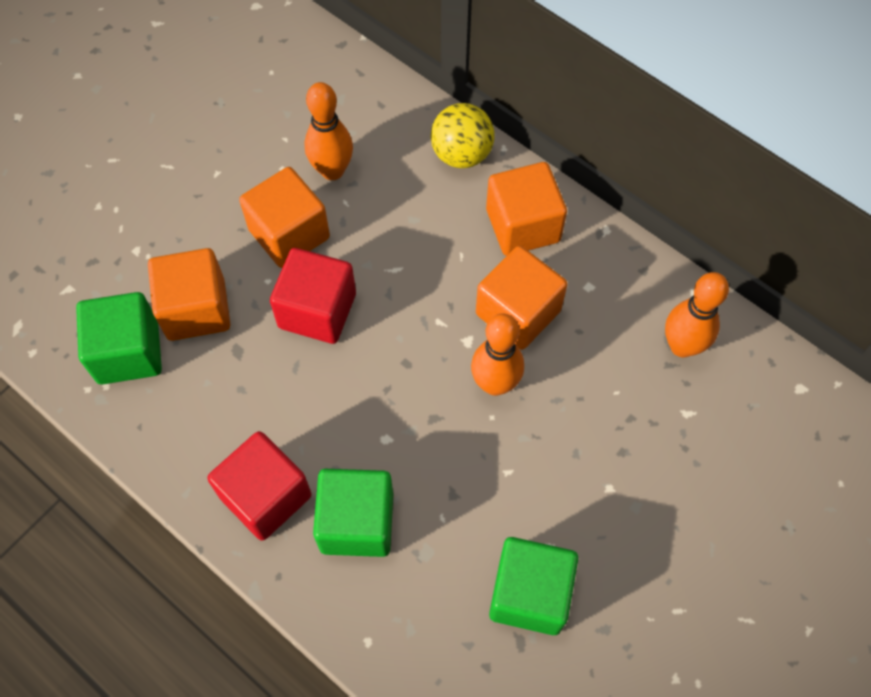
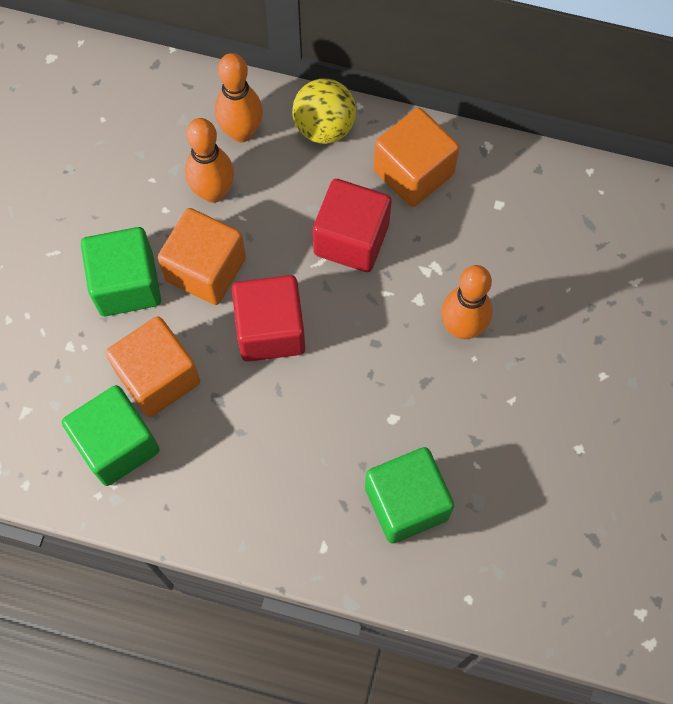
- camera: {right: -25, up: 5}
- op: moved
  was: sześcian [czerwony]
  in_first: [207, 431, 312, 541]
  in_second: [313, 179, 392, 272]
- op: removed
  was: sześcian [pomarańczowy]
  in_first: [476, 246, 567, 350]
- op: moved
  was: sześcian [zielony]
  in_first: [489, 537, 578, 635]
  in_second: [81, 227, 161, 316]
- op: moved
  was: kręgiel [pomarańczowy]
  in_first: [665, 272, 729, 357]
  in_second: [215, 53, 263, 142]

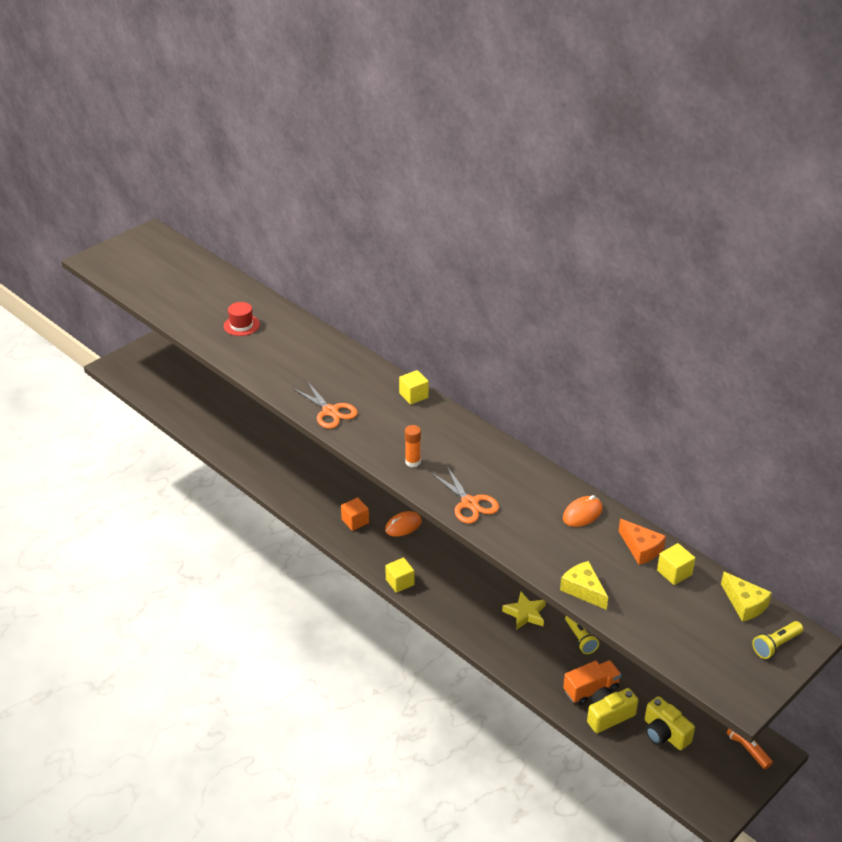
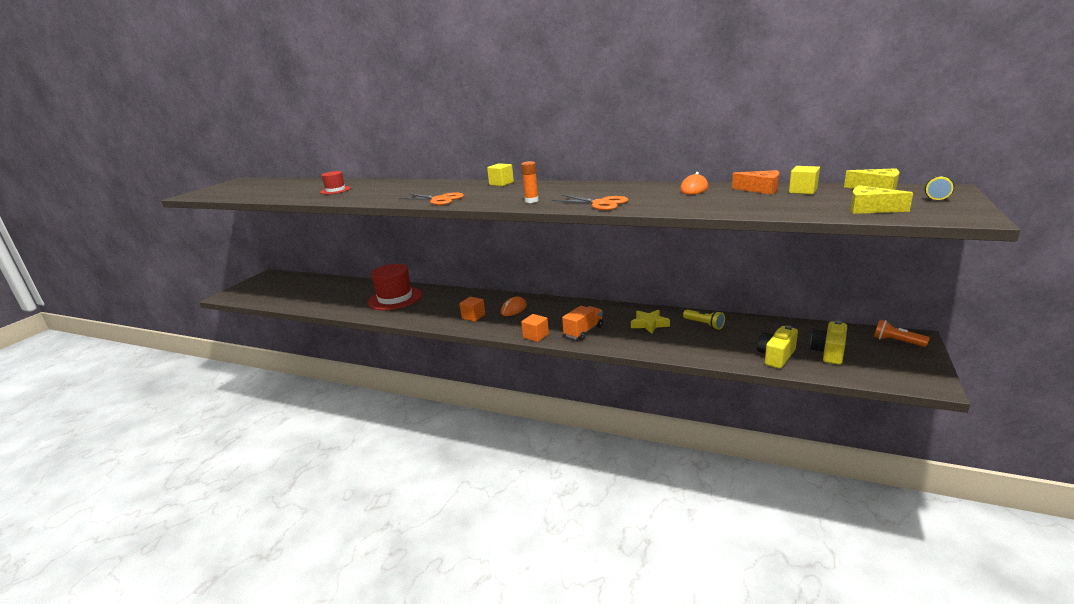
- camera: {right: -20, up: -15}
- op: recoloured
  was: sześcian [żółty]
  now: sześcian [pomarańczowy]
  in_first: [385, 557, 414, 593]
  in_second: [521, 314, 549, 342]
- op: moved
  was: ser [żółty]
  in_first: [560, 561, 608, 610]
  in_second: [850, 185, 913, 214]
- op: moved
  was: ciężarówka [pomarańczowy]
  in_first: [563, 660, 621, 705]
  in_second: [562, 306, 603, 340]
- op: turned
  was: aparat fotograficzny [żółty]
  in_first: [645, 696, 695, 750]
  in_second: [810, 320, 847, 365]
  clockwise: 90
- op: added
  now: kapelusz [czerwony]
  in_second: [368, 264, 422, 310]

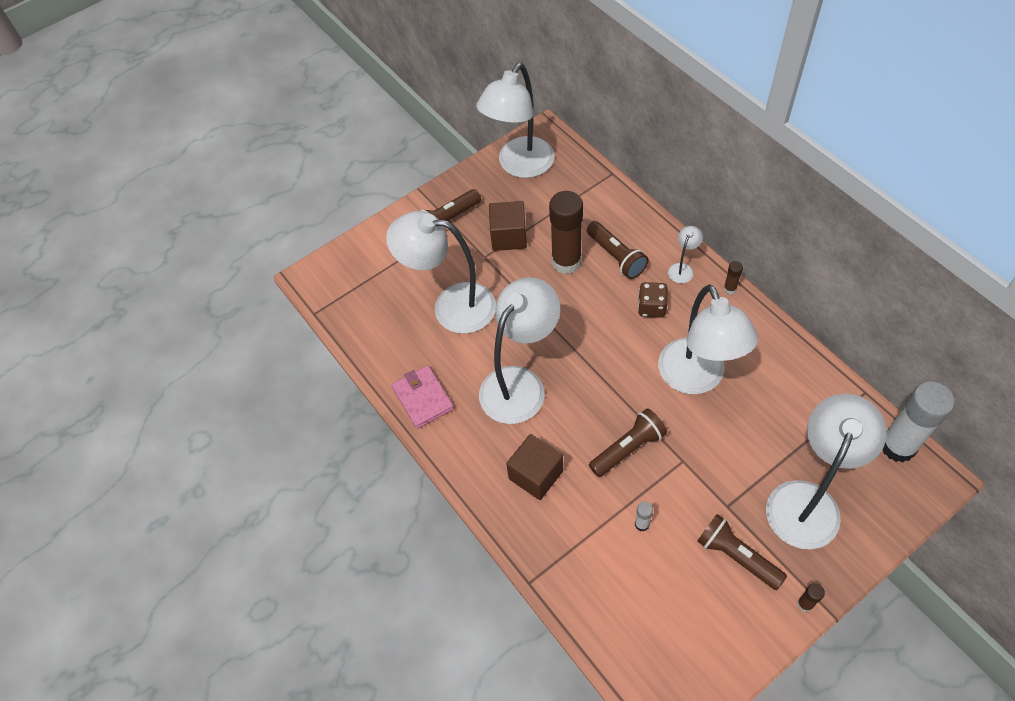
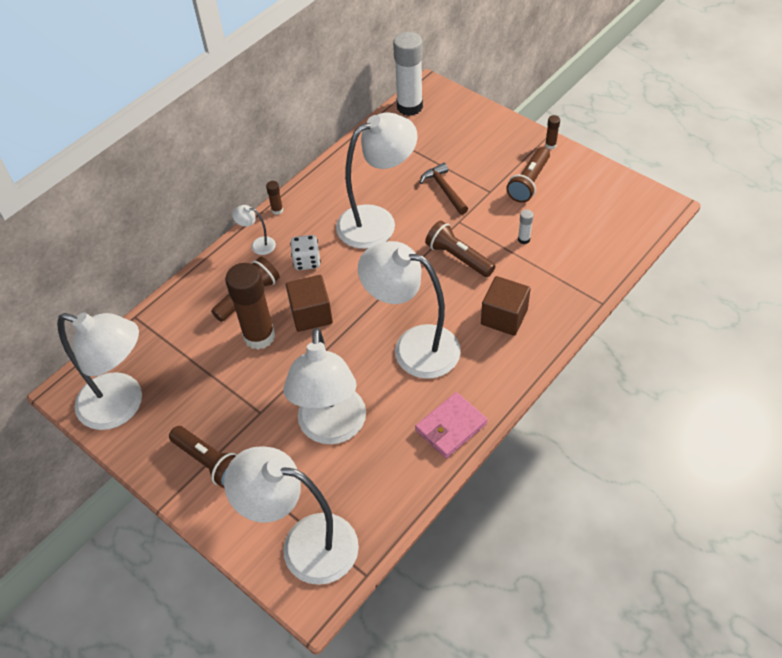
- camera: {right: -105, up: -5}
- op: moved
  was: sześcian [brązowy]
  in_first: [489, 201, 527, 251]
  in_second: [286, 275, 333, 332]
- op: recoloured
  was: kostka do gry [brązowy]
  now: kostka do gry [biały]
  in_first: [638, 282, 668, 318]
  in_second: [290, 235, 321, 270]
- op: moved
  was: lampka [biały]
  in_first: [766, 394, 887, 549]
  in_second: [224, 446, 359, 585]
- op: added
  now: młotek [brązowy]
  in_second: [420, 163, 468, 215]

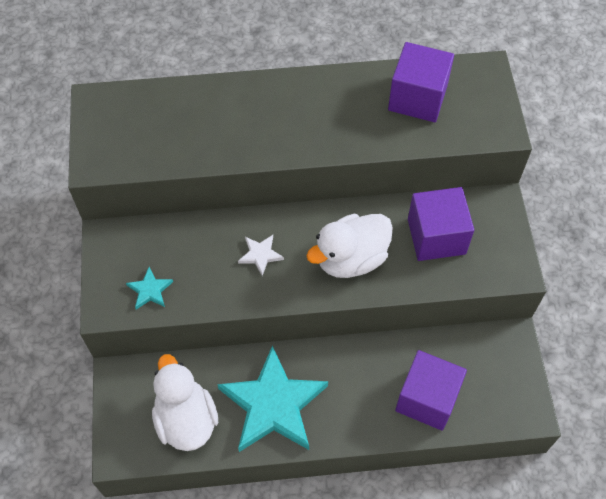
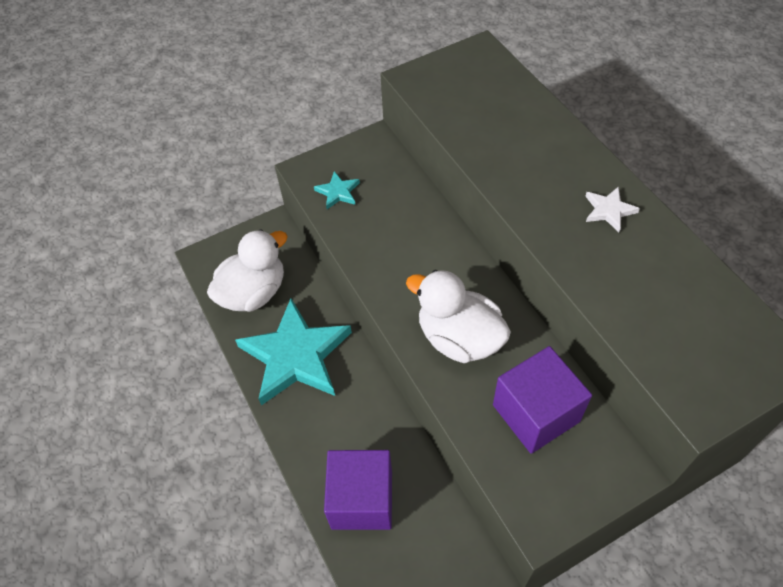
- camera: {right: 70, up: -5}
- op: moved
  was: gwiazda [biały]
  in_first: [238, 235, 284, 276]
  in_second: [585, 186, 640, 232]
- op: removed
  was: sześcian [fioletowy]
  in_first: [388, 42, 454, 122]

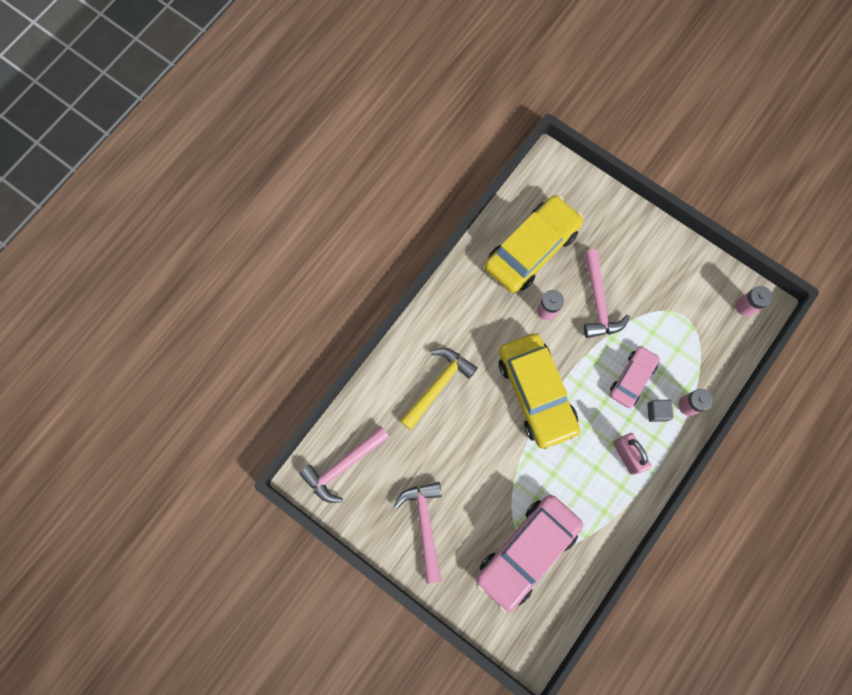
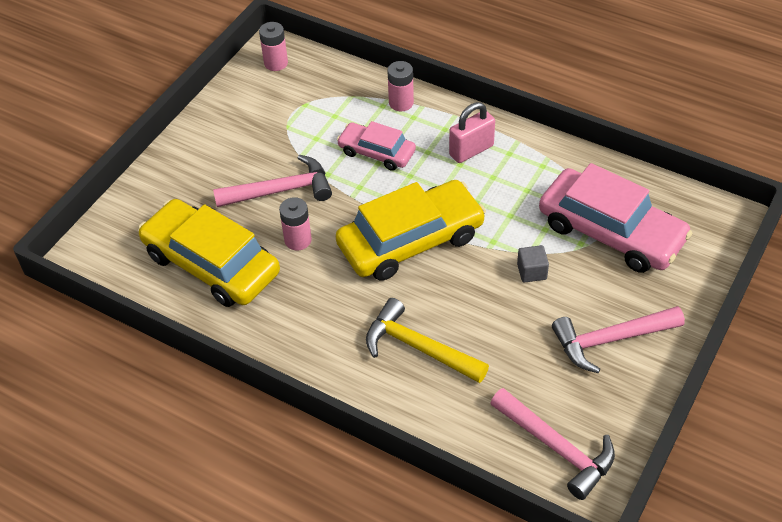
- camera: {right: -95, up: -25}
- op: moved
  was: sześcian [szary]
  in_first: [647, 400, 673, 422]
  in_second: [517, 245, 549, 283]

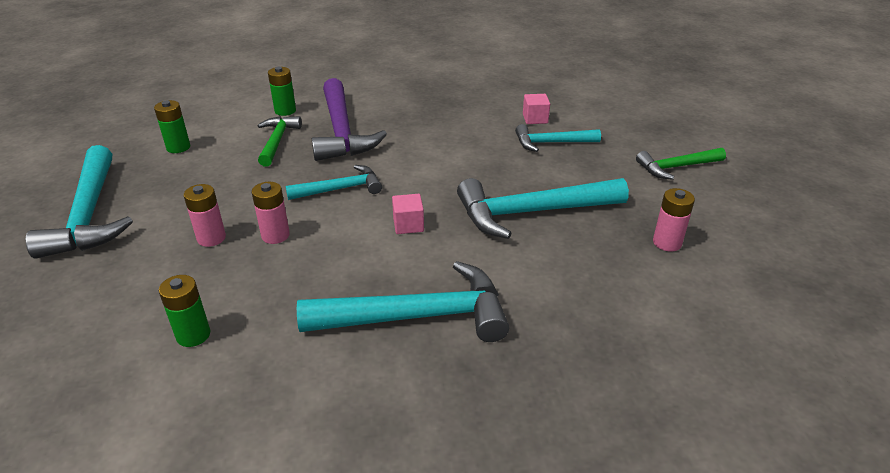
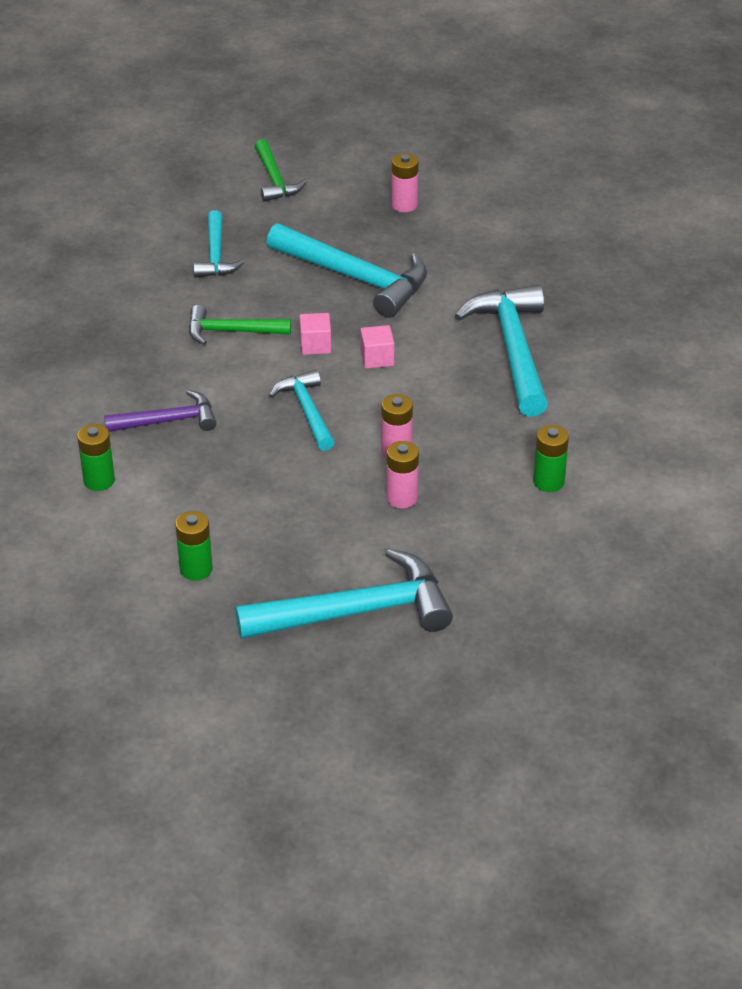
- camera: {right: -90, up: 5}
- op: moved
  was: młotek [zielony]
  in_first: [258, 116, 302, 167]
  in_second: [189, 305, 291, 345]
- op: resized
  was: młotek [fioletowy]
  in_first: [312, 78, 387, 161]
  in_second: [104, 390, 216, 432]
  ratio: 0.58
- op: turned
  was: młotek [turkusowy]
  in_first: [457, 178, 629, 239]
  in_second: [267, 223, 427, 318]
  clockwise: -45
- op: moved
  was: sześcian [różowy]
  in_first: [523, 94, 550, 124]
  in_second: [299, 313, 331, 355]

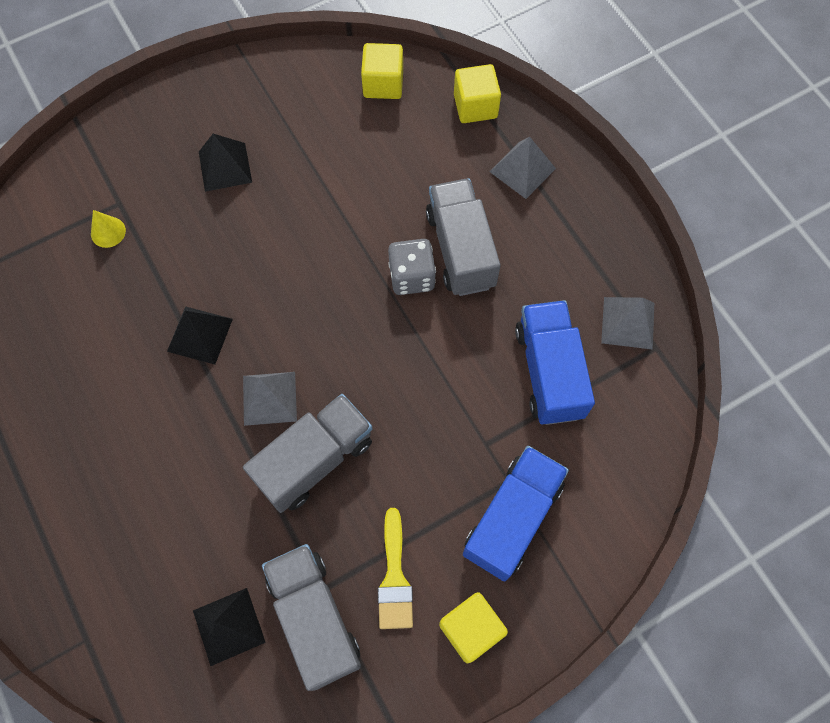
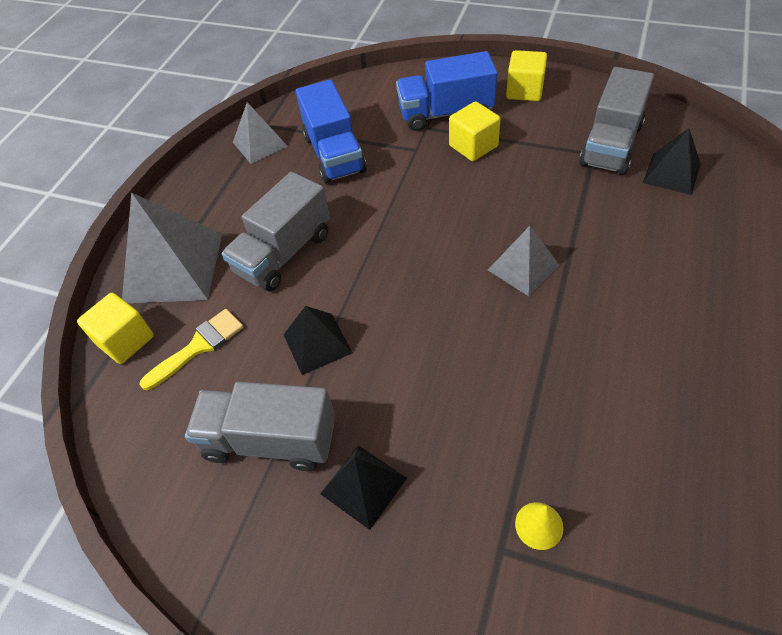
- camera: {right: -125, up: -15}
- op: moved
  was: piramida [czarny]
  in_first: [167, 306, 233, 365]
  in_second: [284, 306, 352, 375]
- op: moved
  was: ciężarówka [szary]
  in_first: [243, 394, 372, 513]
  in_second: [185, 382, 335, 471]
- op: moved
  was: sześcian [żółty]
  in_first: [361, 43, 403, 99]
  in_second: [449, 101, 500, 161]
- op: moved
  was: pędzel [żółty]
  in_first: [378, 508, 413, 629]
  in_second: [139, 309, 243, 390]
- op: removed
  was: kostka do gry [szary]
  in_first: [388, 239, 436, 295]
- op: resized
  was: piramida [szary]
  in_first: [490, 137, 556, 199]
  in_second: [122, 192, 222, 303]
  ratio: 1.77
- op: turned
  was: ciężarówka [niebieski]
  in_first: [515, 300, 595, 425]
  in_second: [296, 79, 367, 184]
  clockwise: -60

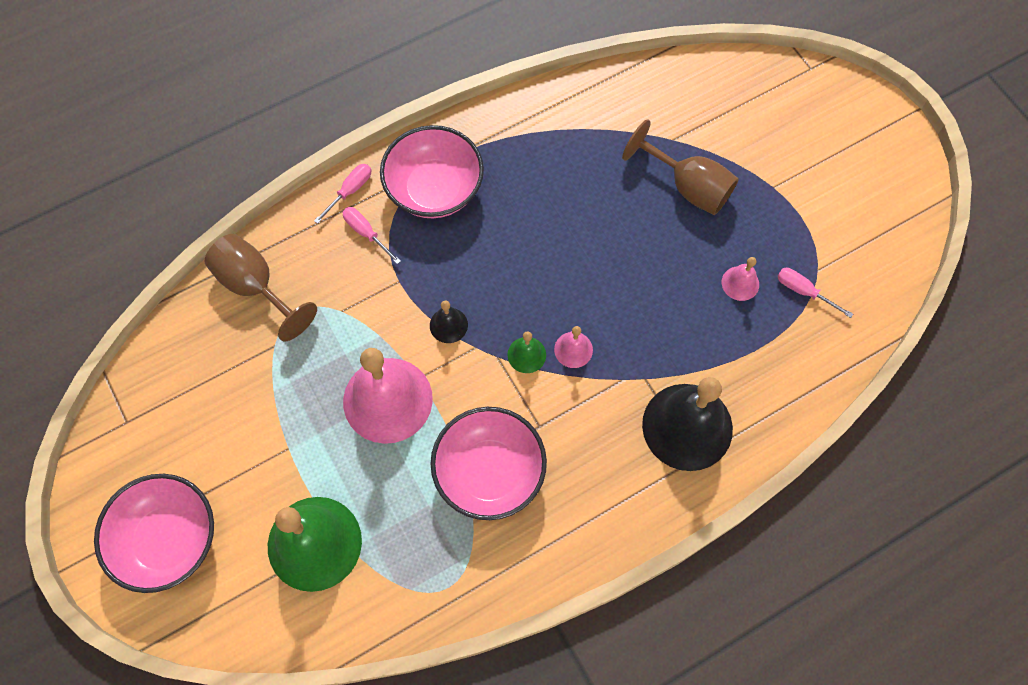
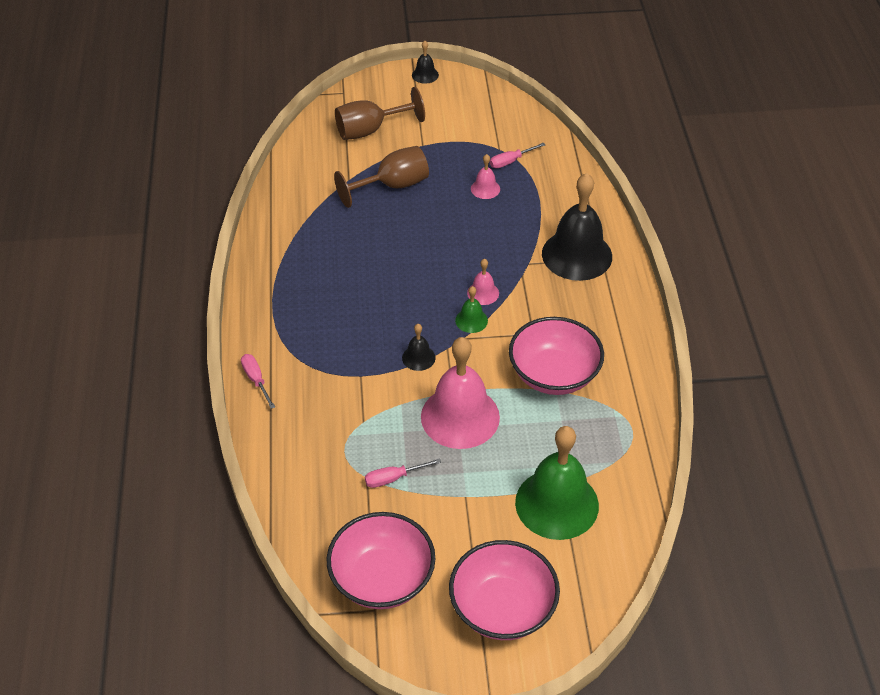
- camera: {right: -65, up: -20}
- op: moved
  was: kielich [brązowy]
  in_first: [204, 234, 317, 342]
  in_second: [335, 87, 425, 140]
- op: moved
  was: śrubokręt [różowy]
  in_first: [342, 207, 401, 264]
  in_second: [365, 458, 441, 488]
- op: moved
  was: miska [różowy]
  in_first: [380, 125, 484, 218]
  in_second: [327, 512, 435, 609]
- op: added
  now: dzwonek [czarny]
  in_second: [412, 41, 439, 84]

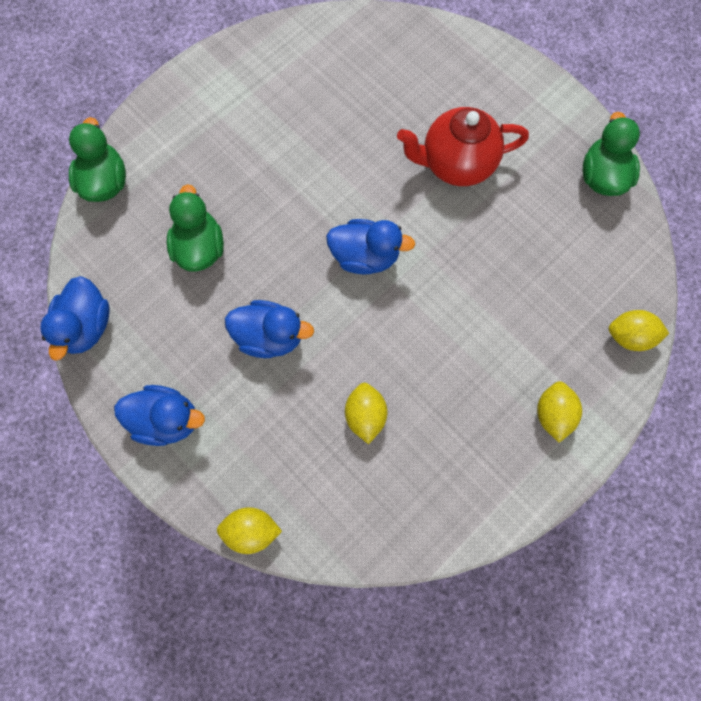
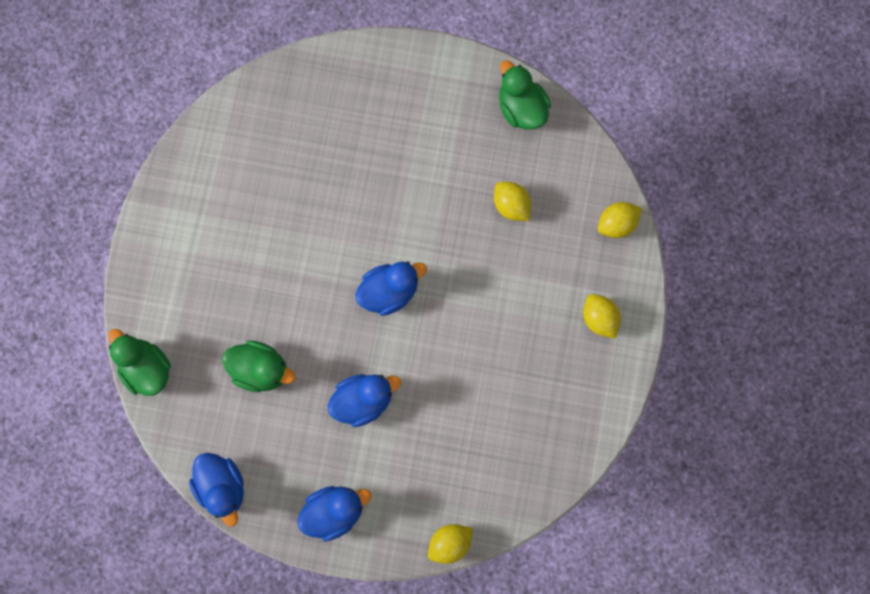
- camera: {right: -35, up: 5}
- op: turned
  was: kaczka [zielony]
  in_first: [167, 184, 224, 272]
  in_second: [222, 340, 295, 392]
  clockwise: 150
- op: moved
  was: cytryna [żółty]
  in_first: [345, 383, 387, 444]
  in_second: [494, 182, 531, 221]
- op: removed
  was: imbryk [czerwony]
  in_first: [397, 107, 529, 186]

